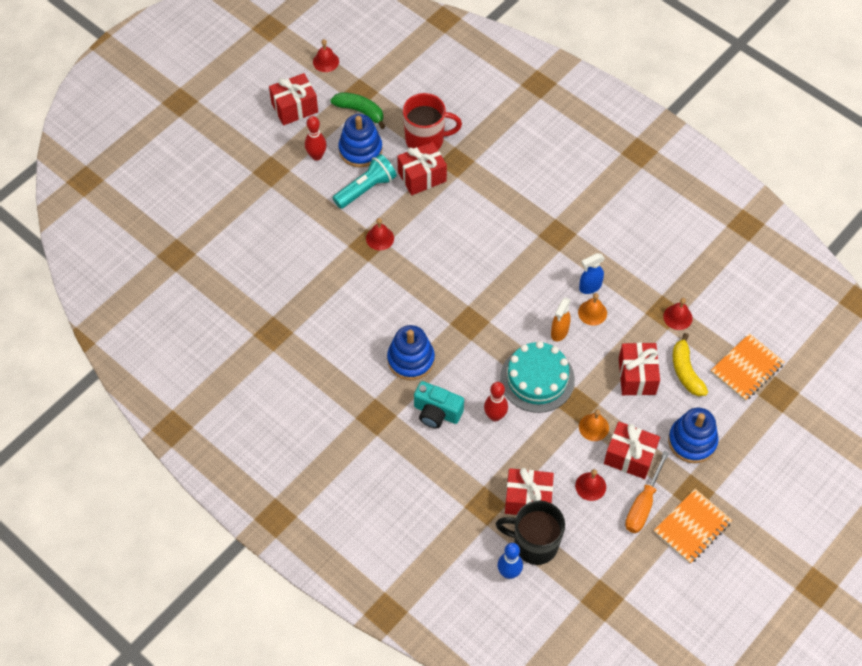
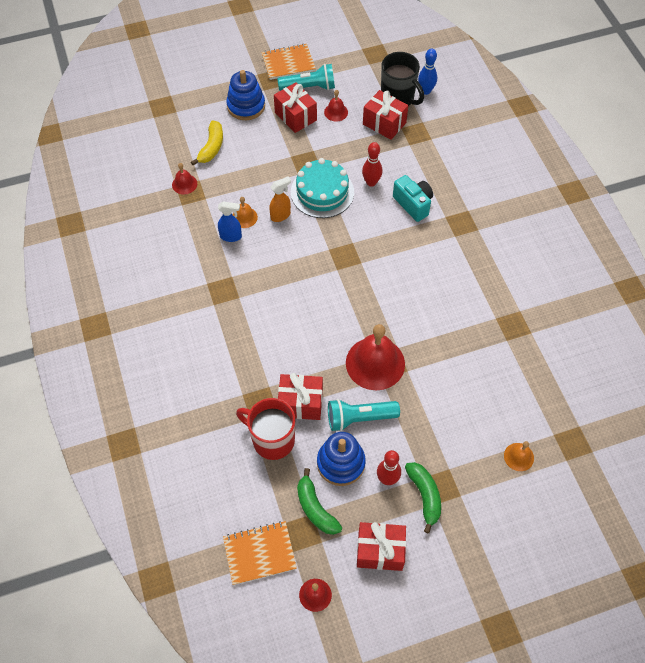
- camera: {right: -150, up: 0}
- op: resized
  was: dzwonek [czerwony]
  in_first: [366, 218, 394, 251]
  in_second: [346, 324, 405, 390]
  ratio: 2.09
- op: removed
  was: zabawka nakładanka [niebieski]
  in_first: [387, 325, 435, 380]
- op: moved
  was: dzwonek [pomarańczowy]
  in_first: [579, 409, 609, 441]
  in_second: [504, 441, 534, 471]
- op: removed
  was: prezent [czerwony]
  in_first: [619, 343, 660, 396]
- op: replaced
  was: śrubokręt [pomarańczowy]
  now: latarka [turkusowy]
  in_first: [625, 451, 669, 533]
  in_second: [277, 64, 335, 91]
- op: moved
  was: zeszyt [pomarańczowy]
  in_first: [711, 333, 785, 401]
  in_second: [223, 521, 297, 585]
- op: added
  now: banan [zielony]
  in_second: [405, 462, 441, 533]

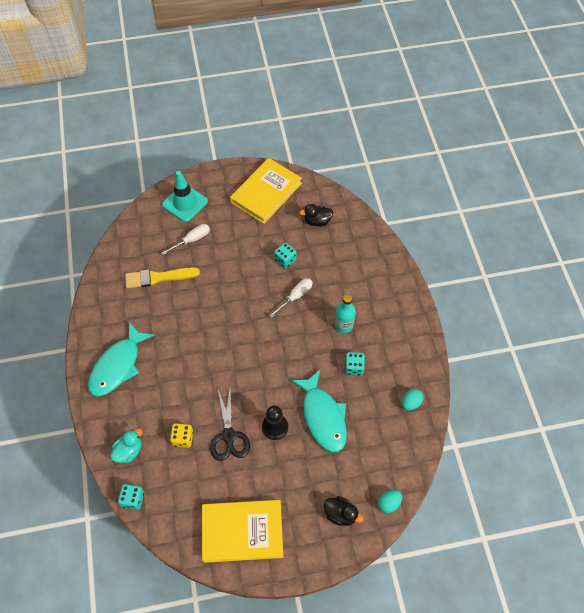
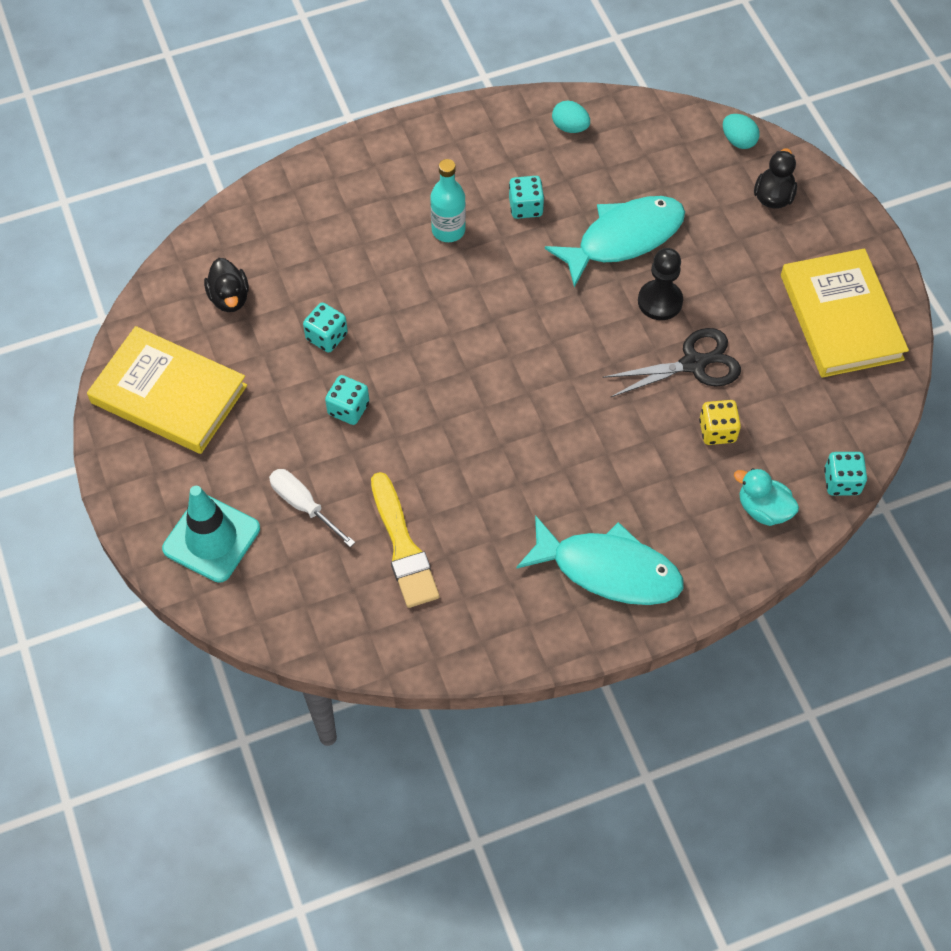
- camera: {right: -100, up: 0}
- op: removed
  was: śrubokręt [biały]
  in_first: [269, 278, 313, 318]
- op: added
  now: kostka do gry [turkusowy]
  in_second: [325, 375, 369, 425]

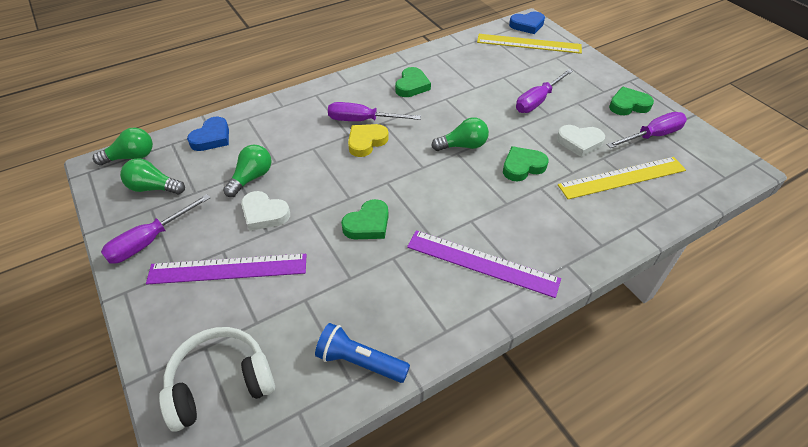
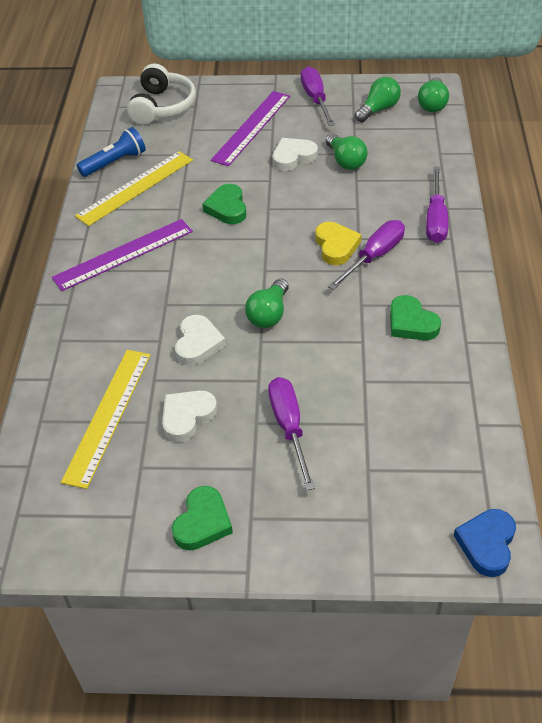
- camera: {right: 125, up: 0}
- op: removed
  was: serce [niebieski]
  in_first: [187, 117, 229, 151]
- op: moved
  was: linijka [żółty]
  in_first: [477, 34, 582, 54]
  in_second: [75, 151, 193, 226]
- op: recoloured
  was: serce [zielony]
  now: serce [biały]
  in_first: [503, 146, 549, 182]
  in_second: [175, 315, 226, 366]
- op: moved
  was: śrubokręt [fioletowy]
  in_first: [607, 112, 687, 148]
  in_second: [426, 167, 449, 243]

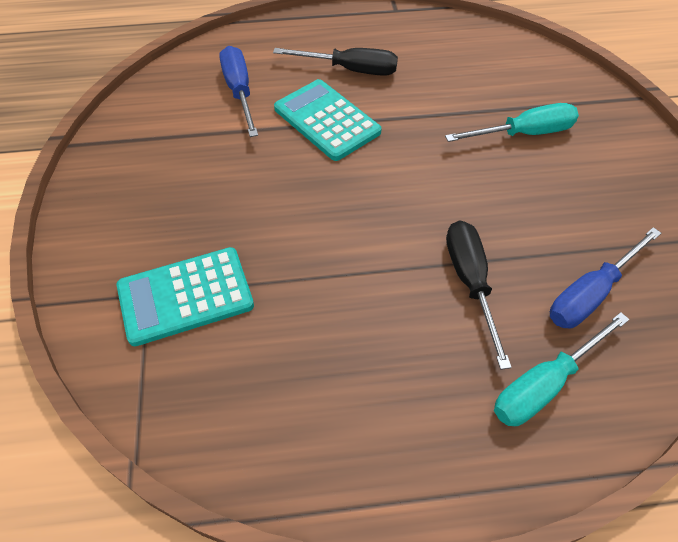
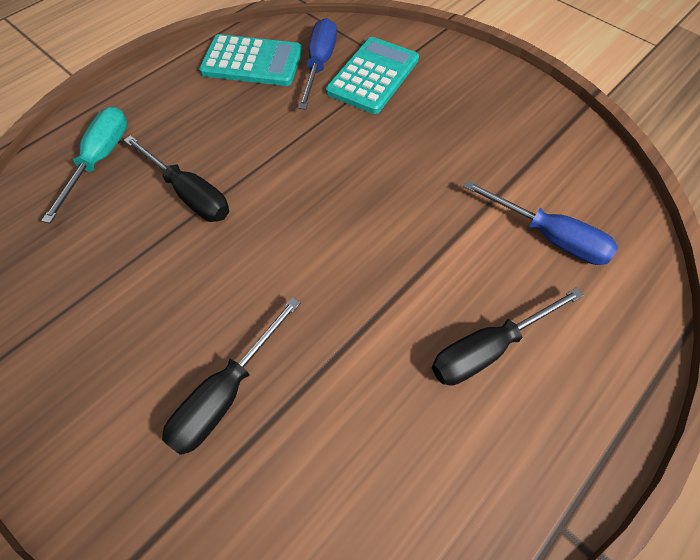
- camera: {right: 140, up: 5}
- op: moved
  was: kalkulator [turkusowy]
  in_first: [274, 79, 382, 161]
  in_second: [199, 34, 302, 86]
- op: recoloured
  was: śrubokręt [turkusowy]
  now: śrubokręt [czarny]
  in_first: [445, 103, 579, 142]
  in_second: [162, 297, 301, 455]
- op: moved
  was: śrubokręt [niebieski]
  in_first: [550, 227, 661, 328]
  in_second: [298, 18, 337, 110]

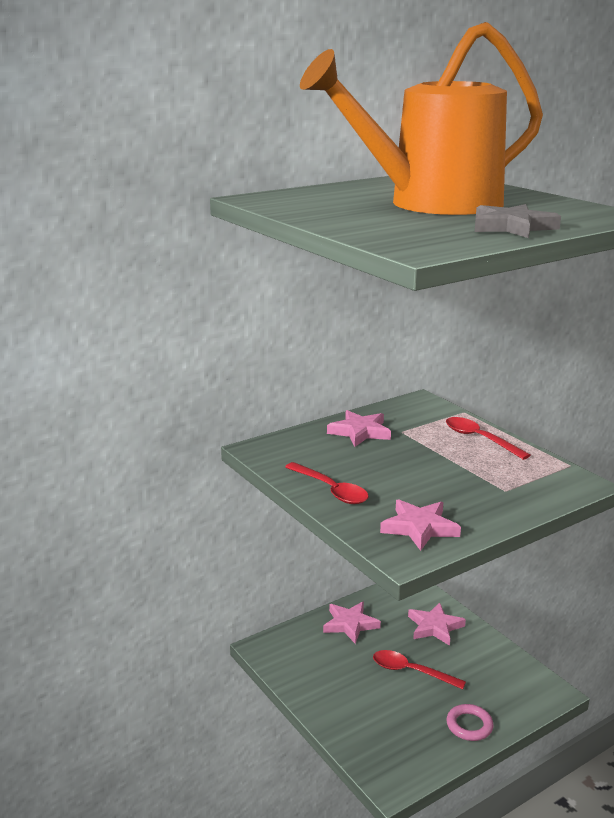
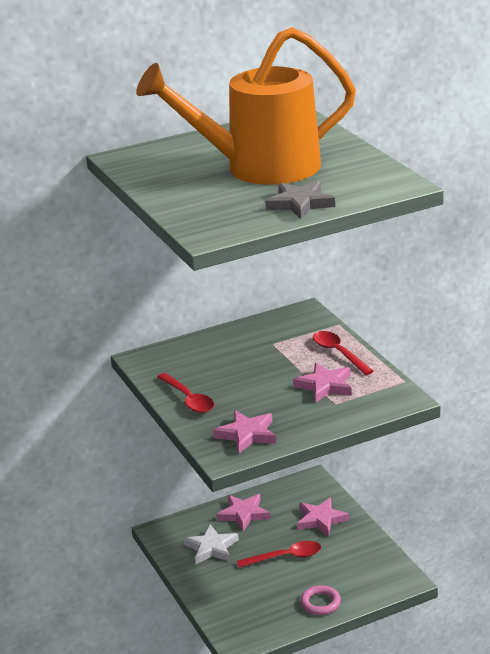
- camera: {right: 10, up: 5}
- op: moved
  was: gwiazda [różowy]
  in_first: [327, 410, 391, 447]
  in_second: [293, 363, 352, 403]
- op: turned
  was: łyżka [czerwony]
  in_first: [373, 650, 466, 689]
  in_second: [237, 541, 321, 568]
  clockwise: 135
- op: added
  now: gwiazda [biały]
  in_second: [184, 524, 239, 564]

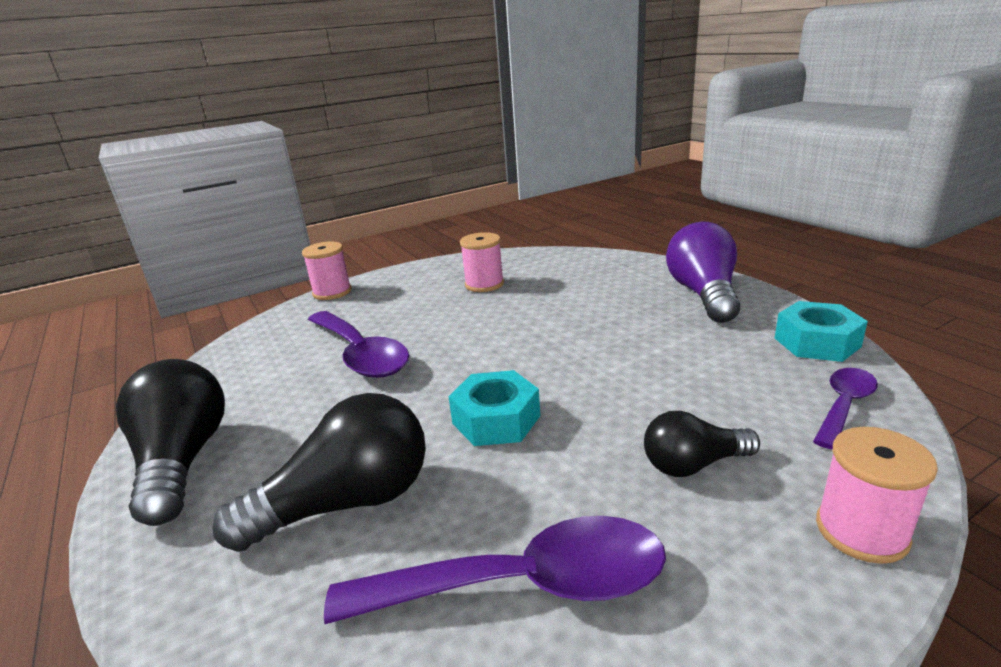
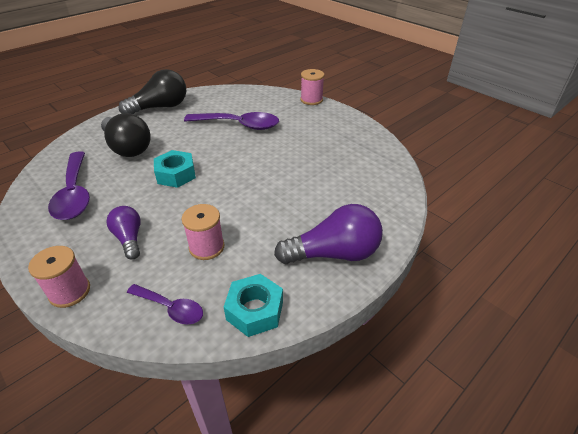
- camera: {right: 75, up: 15}
- op: turned
  was: łyżka [fioletowy]
  in_first: [308, 311, 409, 378]
  in_second: [184, 112, 279, 130]
  clockwise: -120
- op: moved
  was: szpulka [różowy]
  in_first: [460, 232, 504, 292]
  in_second: [182, 204, 224, 260]
- op: recoloured
  was: żarówka [czarny]
  now: żarówka [fioletowy]
  in_first: [644, 411, 760, 477]
  in_second: [106, 206, 141, 260]

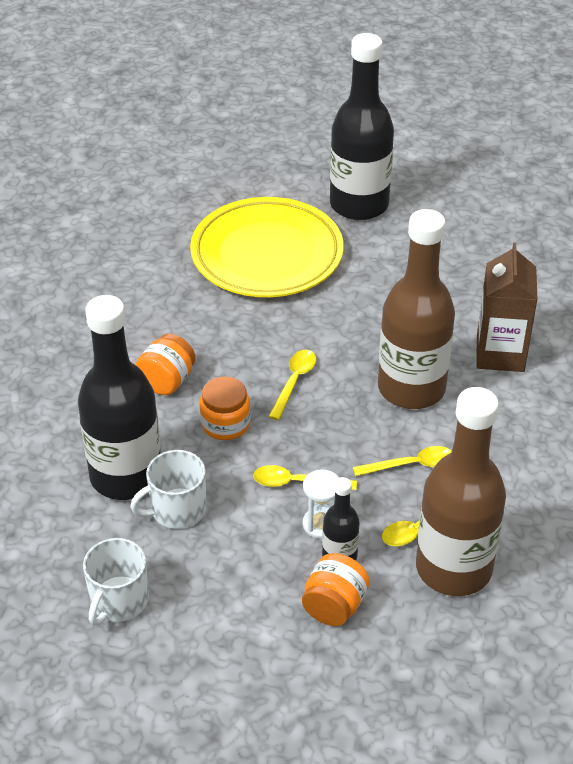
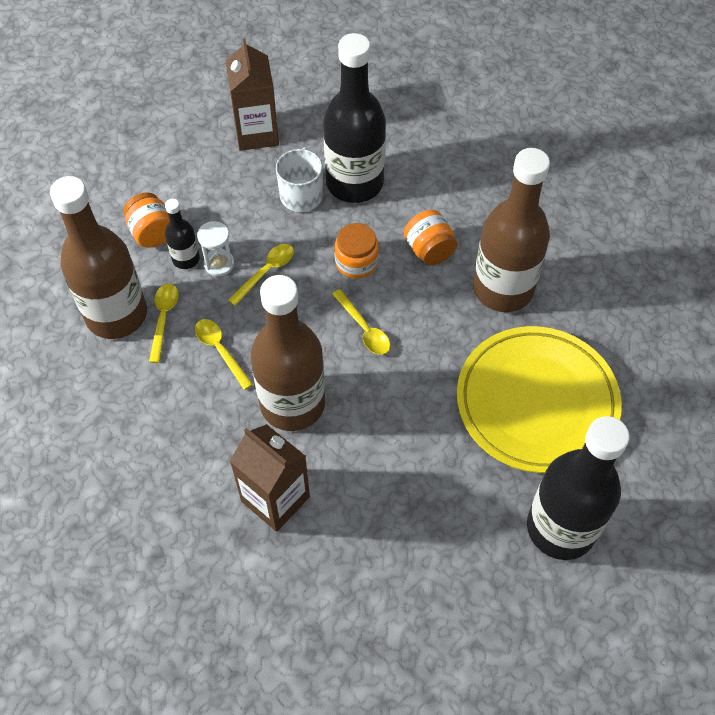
- camera: {right: 125, up: 15}
- op: replaced
  was: kubek [biały]
  now: karton mleka [brązowy]
  in_first: [83, 538, 149, 626]
  in_second: [226, 39, 279, 151]
- op: turned
  was: łyżka [żółty]
  in_first: [353, 446, 452, 476]
  in_second: [195, 319, 253, 390]
  clockwise: 120
- op: added
  now: butelka [brązowy]
  in_second: [473, 148, 550, 312]

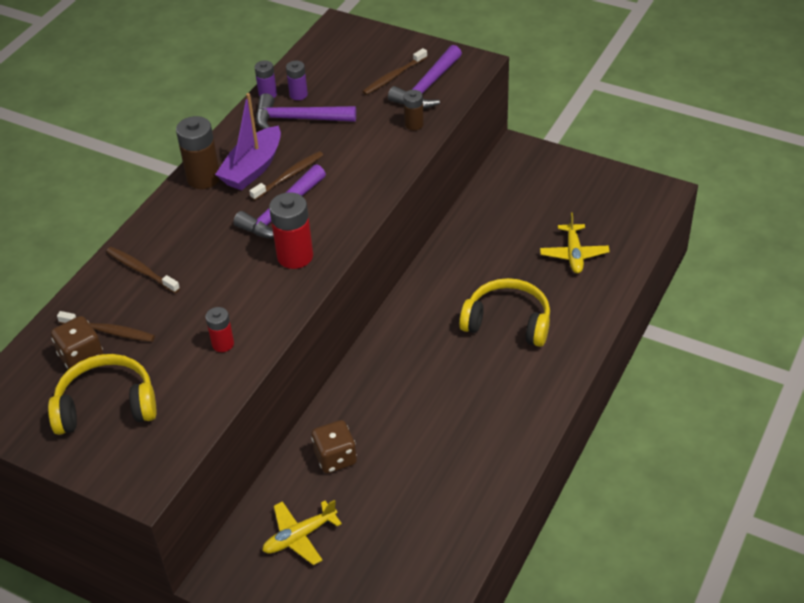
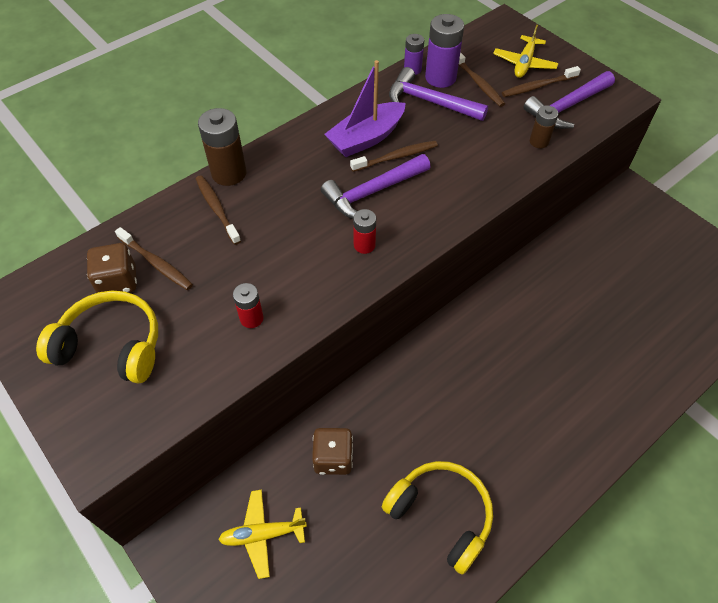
- camera: {right: 20, up: 10}
- op: moved
  was: bateria [brązowy]
  in_first: [176, 116, 220, 189]
  in_second: [198, 108, 246, 186]
- op: resized
  was: bateria [czerwony]
  in_first: [269, 192, 313, 269]
  in_second: [353, 209, 376, 254]
  ratio: 0.58
- op: resized
  was: bateria [fioletowy]
  in_first: [286, 61, 308, 100]
  in_second: [425, 14, 464, 88]
  ratio: 1.73
- op: moved
  was: słuchawki [żółty]
  in_first: [459, 278, 550, 347]
  in_second: [382, 461, 493, 575]
- op: moved
  was: samolot [żółty]
  in_first: [540, 212, 610, 273]
  in_second: [493, 25, 559, 78]
- op: added
  now: szczoteczka do zębów [brązowy]
  in_second: [458, 52, 505, 107]

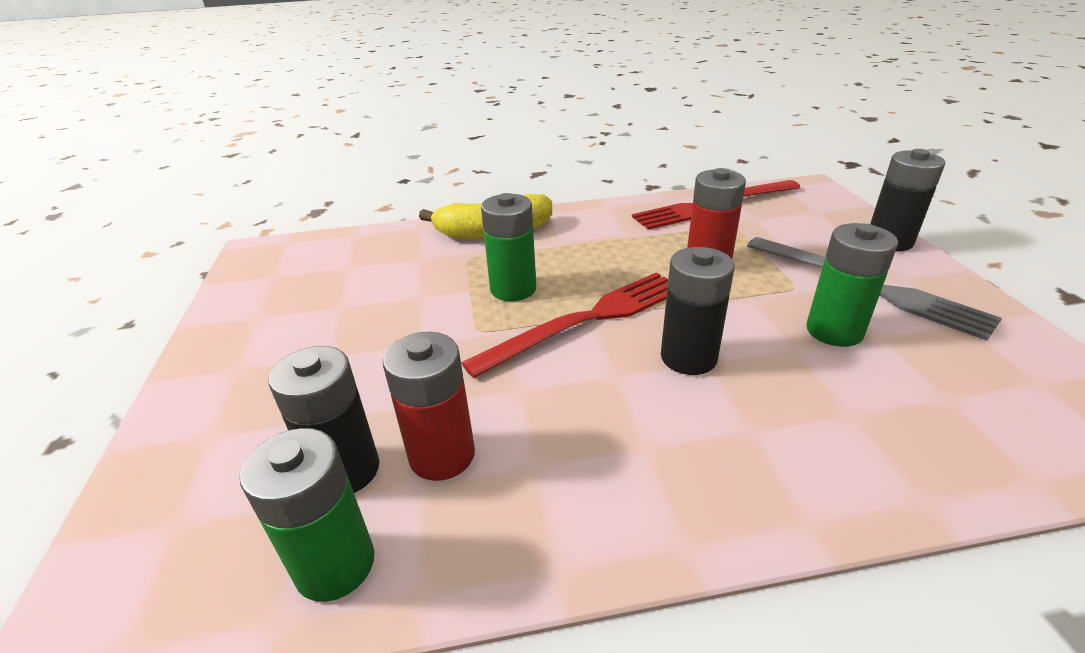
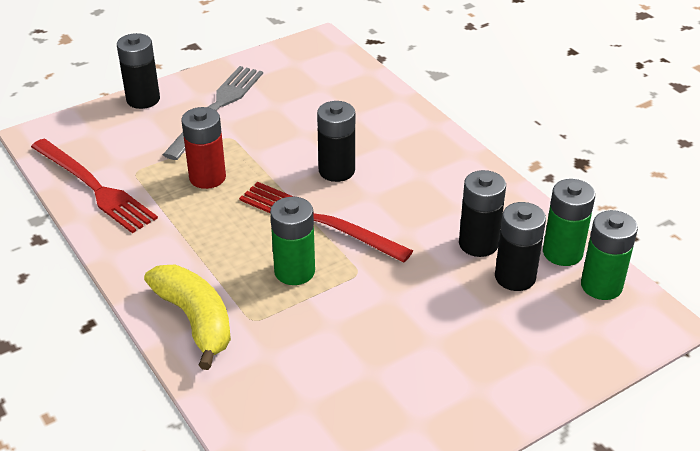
- camera: {right: -115, up: 5}
- op: recoloured
  was: bateria [czerwony]
  now: bateria [czarny]
  in_first: [383, 332, 475, 481]
  in_second: [459, 170, 506, 257]
- op: moved
  was: bateria [zielony]
  in_first: [806, 223, 898, 347]
  in_second: [581, 210, 638, 300]

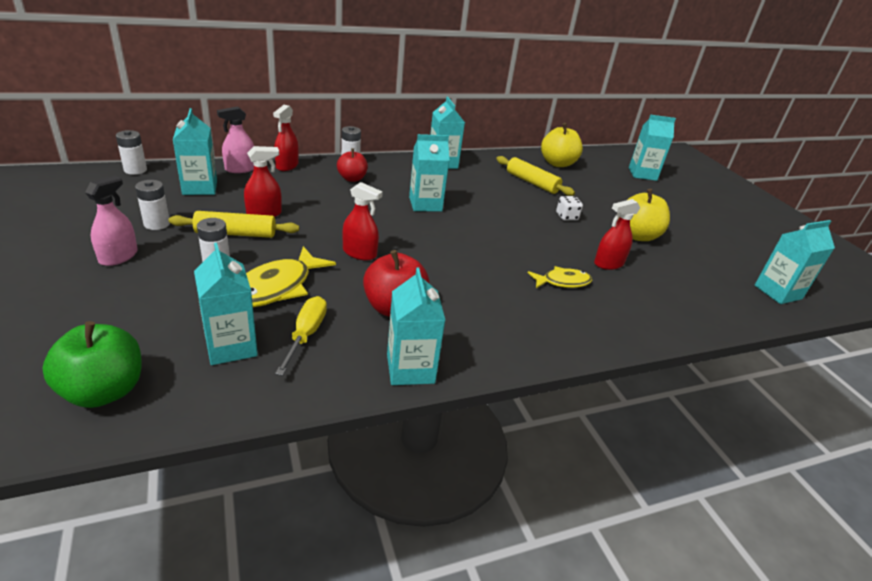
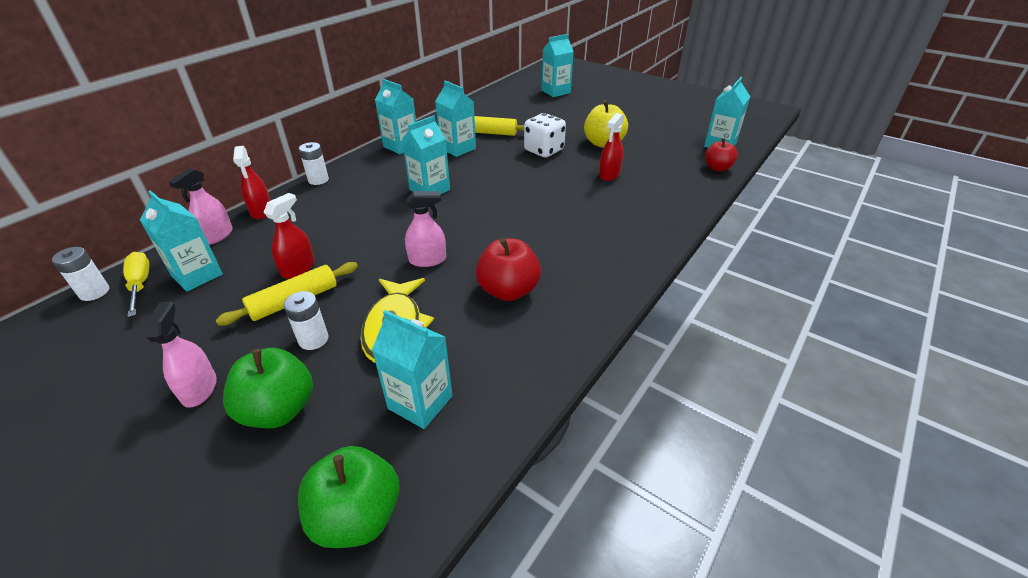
- camera: {right: -30, up: 5}
- op: removed
  was: bateria [biały]
  in_first: [135, 180, 170, 230]
- op: moved
  was: śrubokręt [żółty]
  in_first: [275, 296, 327, 376]
  in_second: [123, 252, 150, 317]
- op: moved
  was: jabłko [czerwony]
  in_first: [337, 148, 368, 182]
  in_second: [705, 138, 738, 171]
- op: recoloured
  was: spryskiwacz [czerwony]
  now: spryskiwacz [różowy]
  in_first: [342, 182, 382, 260]
  in_second: [405, 191, 446, 267]
- op: moved
  was: karton mleka [turkusowy]
  in_first: [387, 267, 445, 385]
  in_second: [435, 81, 476, 157]
- op: removed
  was: ryba [żółty]
  in_first: [528, 266, 592, 288]
- op: removed
  was: jabłko [żółty]
  in_first: [541, 123, 583, 167]
- op: resized
  was: kostka do gry [biały]
  in_first: [556, 196, 583, 220]
  in_second: [524, 113, 566, 157]
  ratio: 1.8
- op: added
  now: jabłko [zielony]
  in_second: [223, 348, 313, 428]

